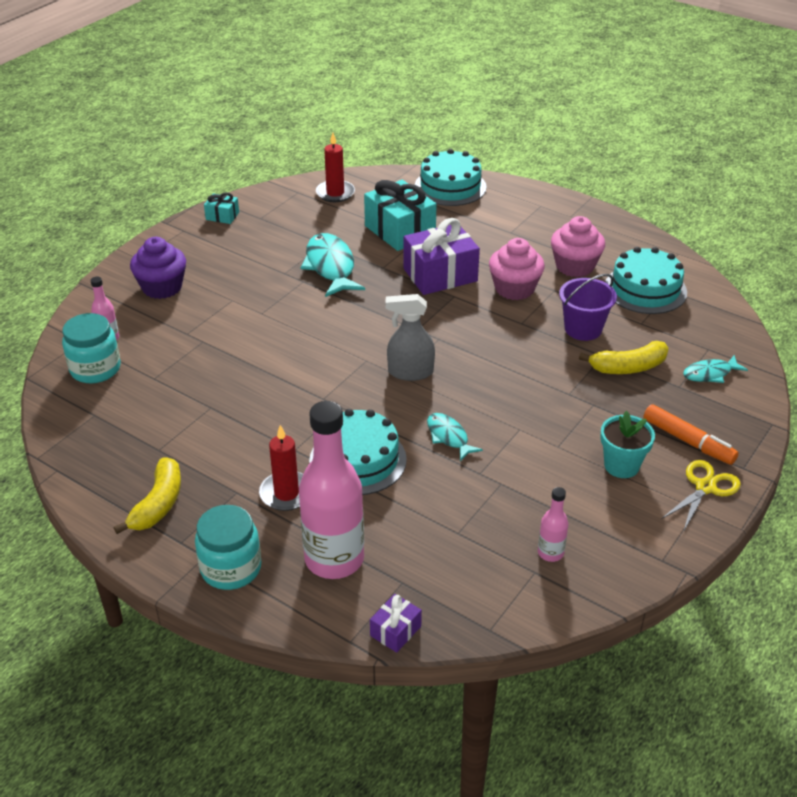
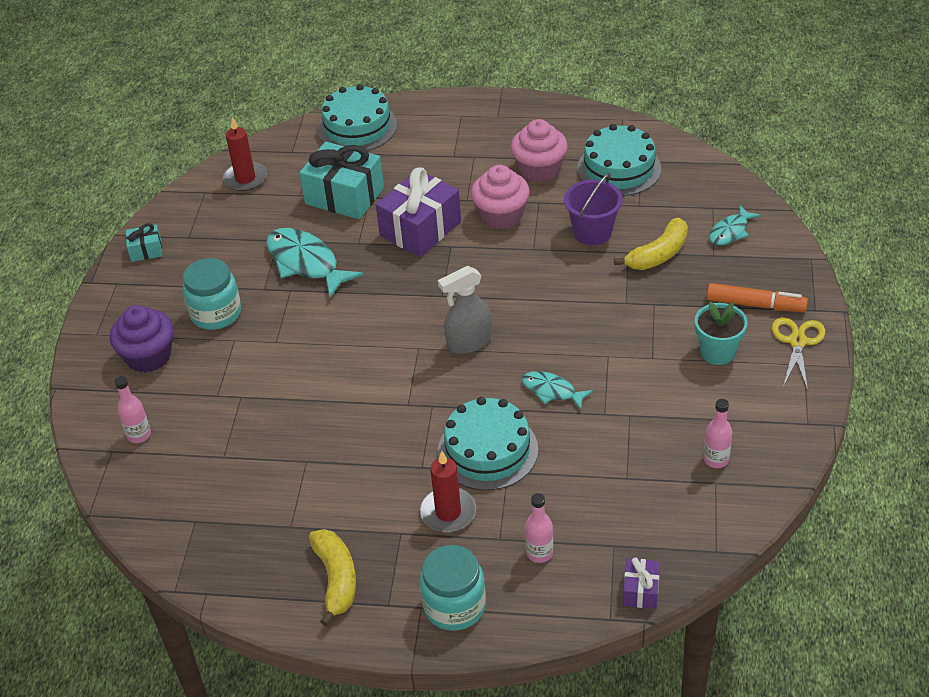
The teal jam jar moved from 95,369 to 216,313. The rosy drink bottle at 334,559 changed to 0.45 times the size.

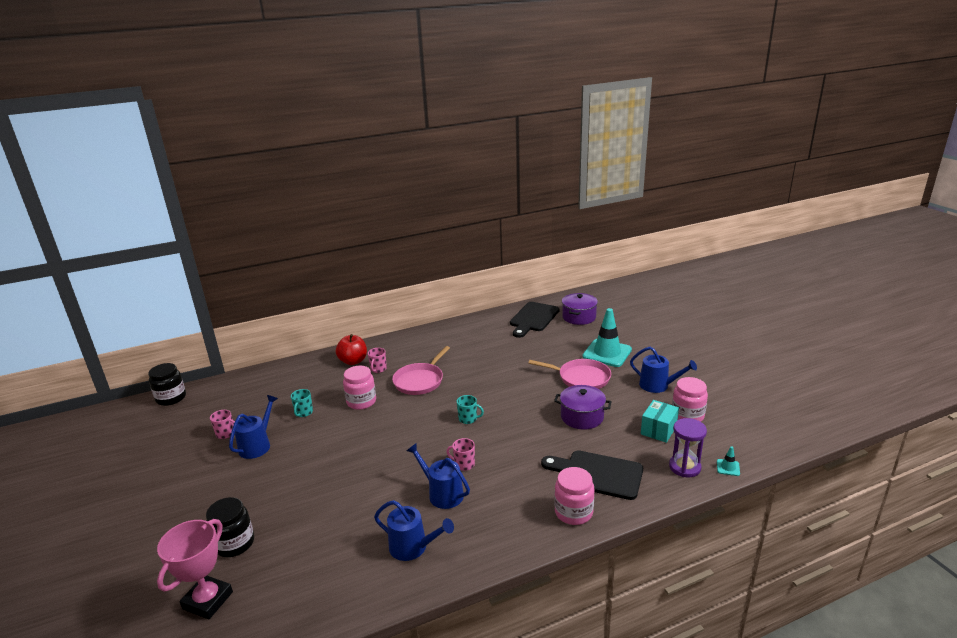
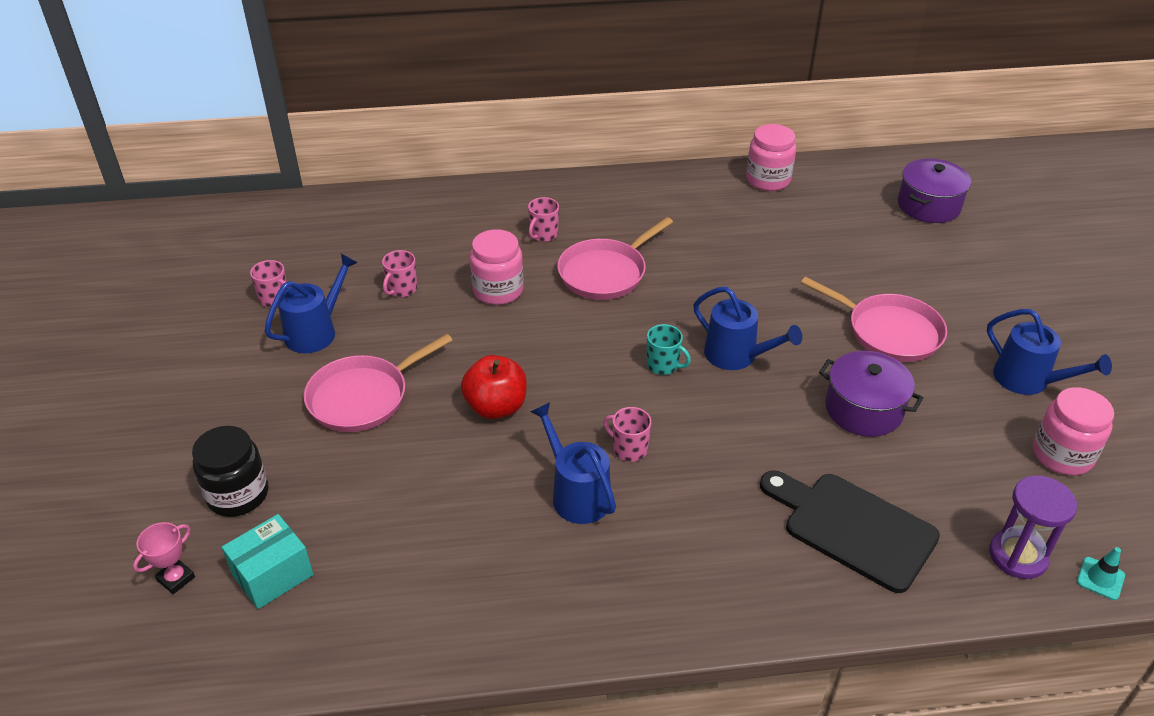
The black jam jar at 171,398 disappeared. The black cutting board at 533,318 disappeared. The teal traffic cone at 607,353 disappeared. The rosy skillet at 363,397 appeared. The crimson apple fruit moved from 353,361 to 496,407. The royal blue watering pot moved from 413,547 to 736,356. The rosy jam jar moved from 573,512 to 768,180. The teal box moved from 658,430 to 273,575. The teal tea mug at 303,412 became the rosy tea mug at 402,289. The rosy trophy at 208,600 changed to 0.50 times the size.

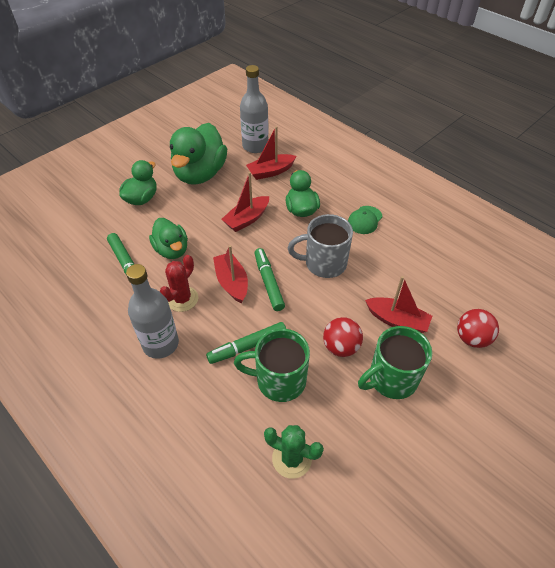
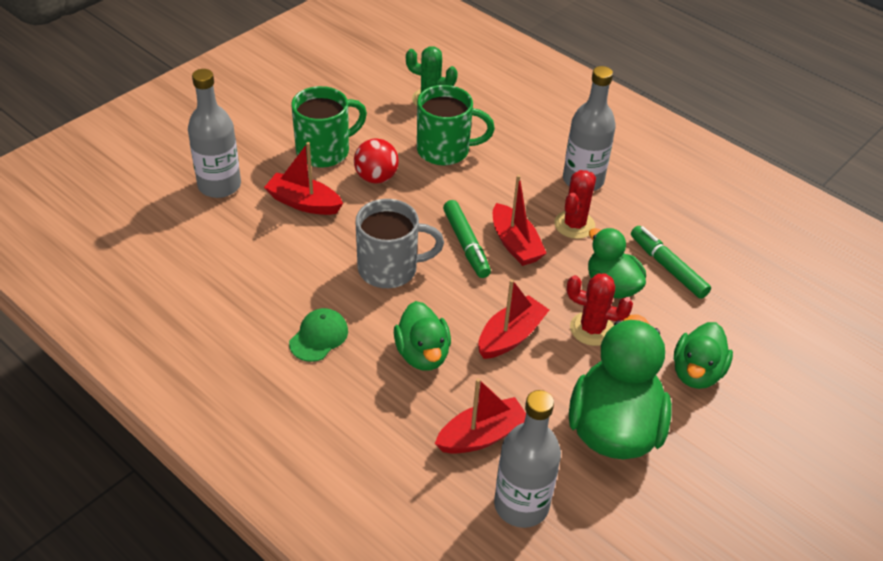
The green marker pen at 247,346 disappeared. The crimson cactus at 592,329 appeared. The crimson ball at 472,338 was replaced by the grey drink bottle at 219,185.

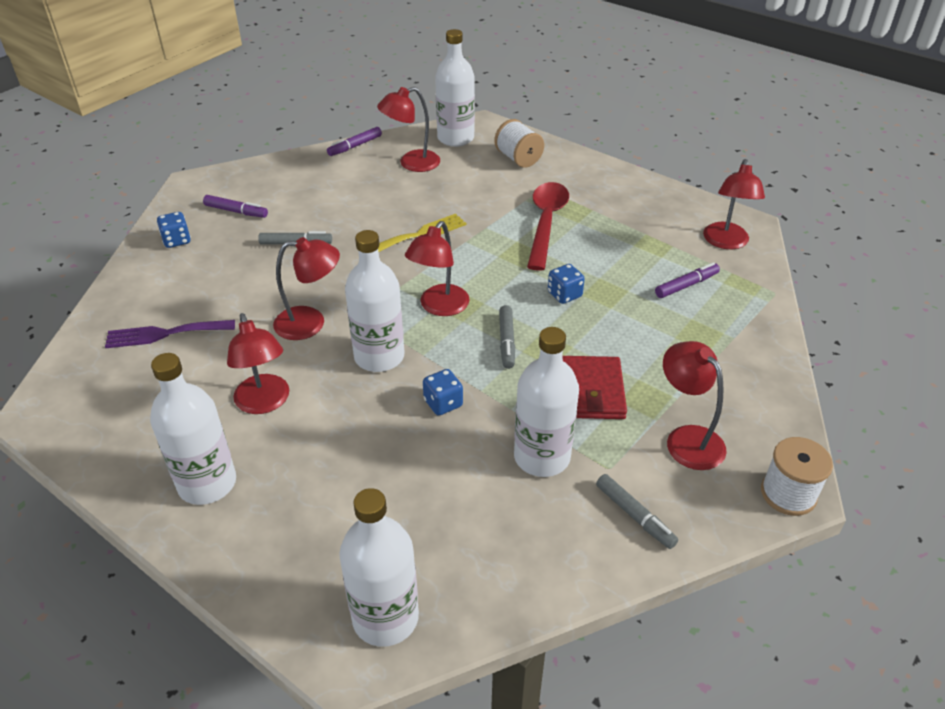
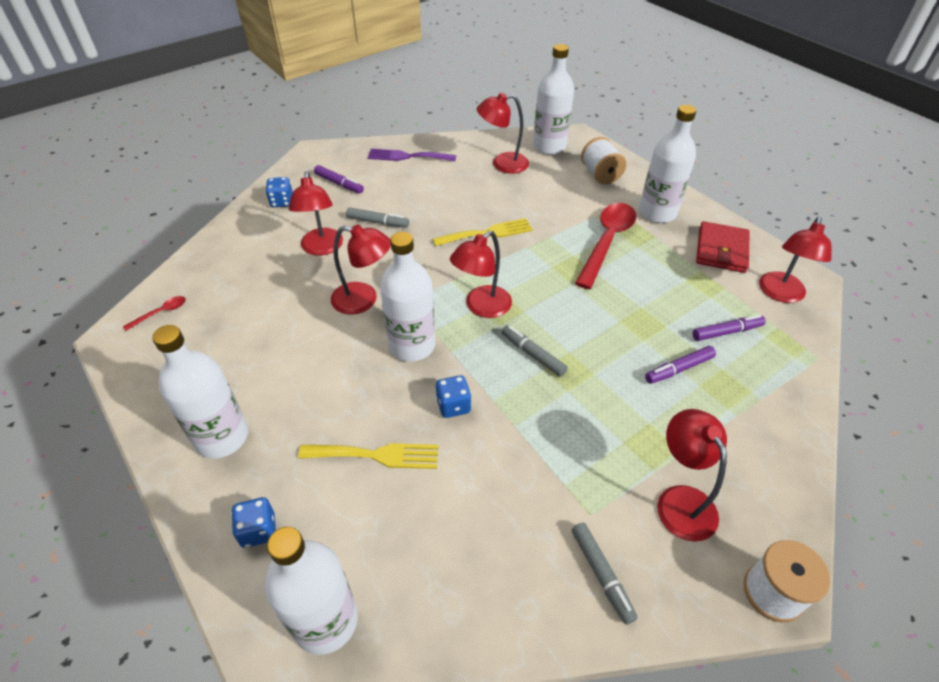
The crimson teaspoon at 161,313 appeared. The golden table fork at 376,455 appeared. The royal purple table fork moved from 164,334 to 407,156. The crimson lamp moved from 265,403 to 322,248. The royal purple marker pen moved from 355,146 to 679,369. The snow-white drink bottle moved from 542,457 to 657,213. The royal blue game die moved from 564,295 to 258,530. The crimson billfold moved from 591,391 to 721,250. The grey marker pen at 507,341 turned 120 degrees clockwise.

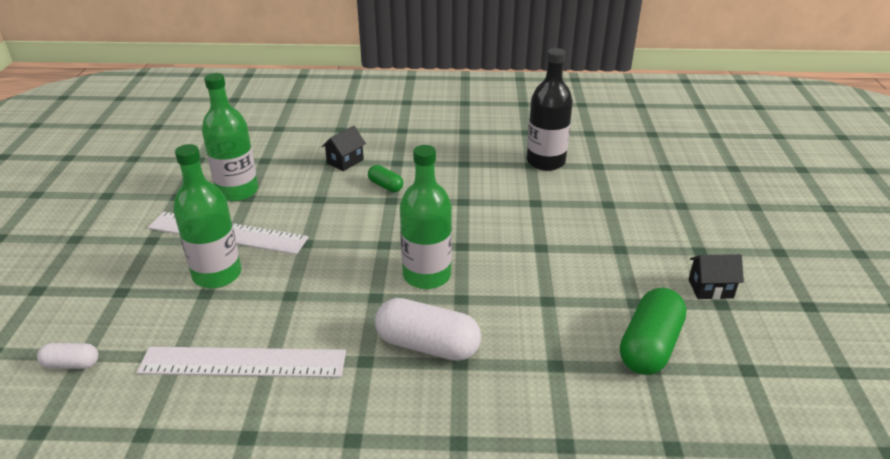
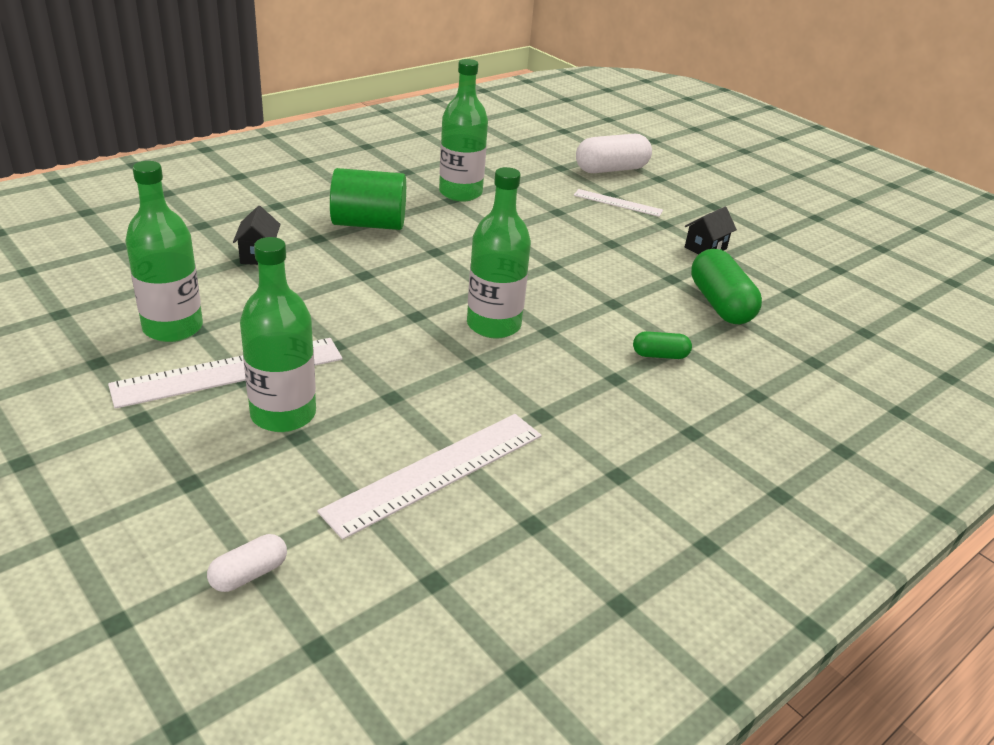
The green cylinder at 369,224 appeared. The snow-white straightedge at 617,203 appeared. The green pill shape moved from 385,186 to 660,355. The snow-white pill shape moved from 427,345 to 611,169. The black drink bottle at 545,162 became the green drink bottle at 460,193.

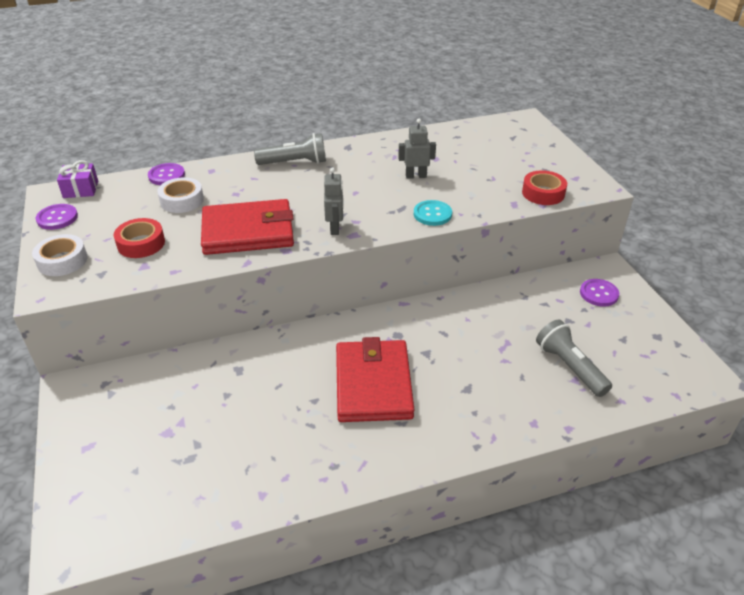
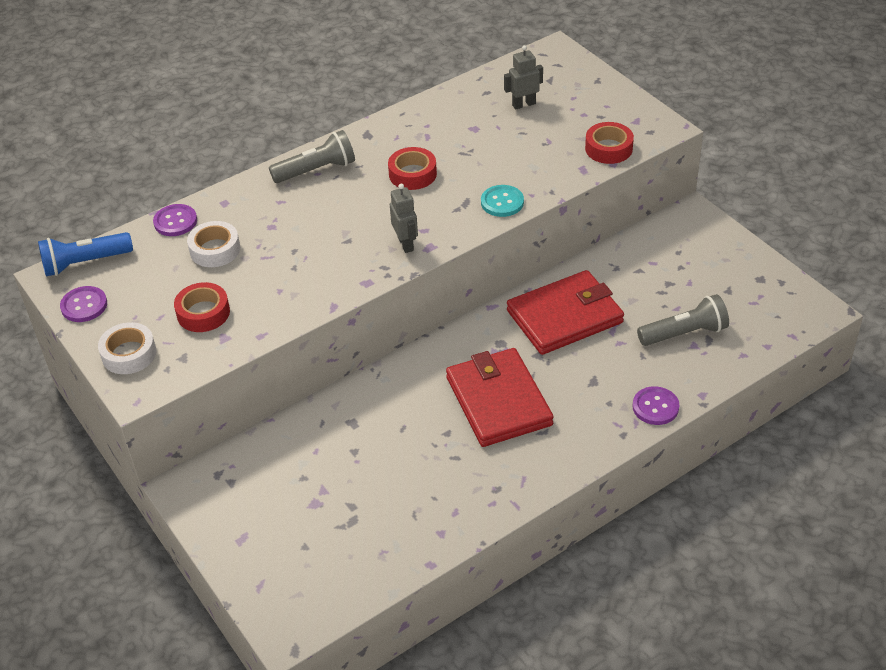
The crimson tape at 412,174 appeared. The crimson billfold moved from 248,231 to 565,316. The grey robot moved from 416,176 to 523,104. The royal purple sewing button moved from 598,294 to 655,407. The royal purple gift at 81,189 was replaced by the royal blue pocket torch at 84,263. The grey pocket torch at 569,367 turned 120 degrees clockwise.

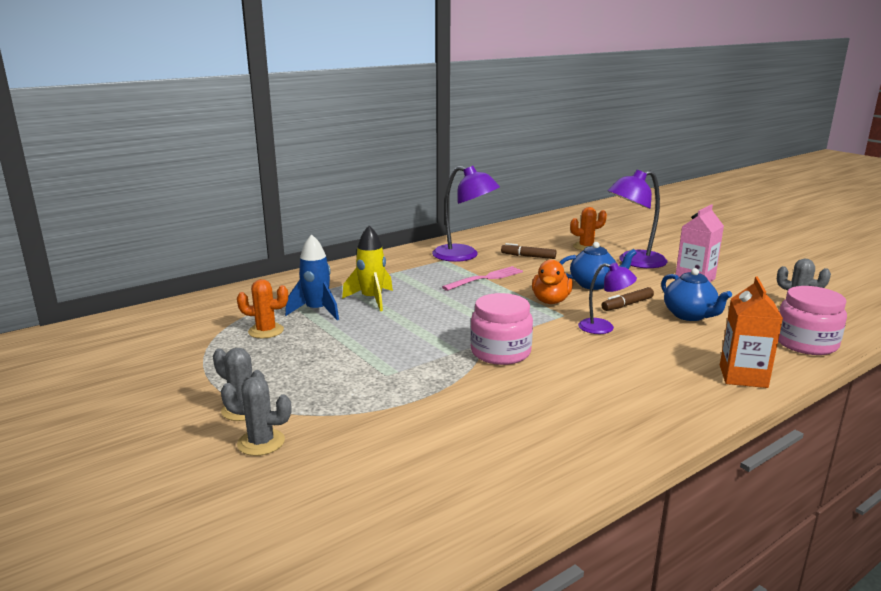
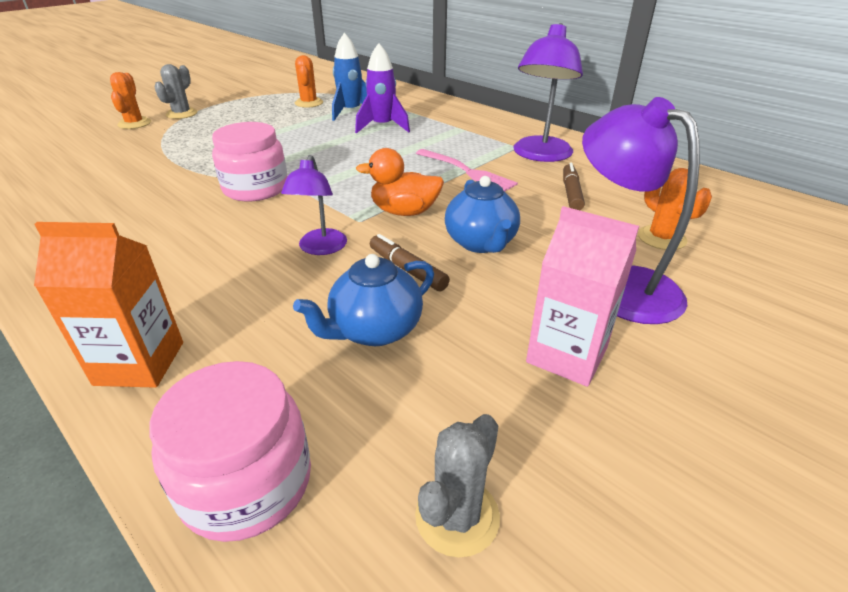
The grey cactus at 261,442 became the orange-coloured cactus at 134,123. The golden rocket at 372,299 became the royal purple rocket at 382,127.

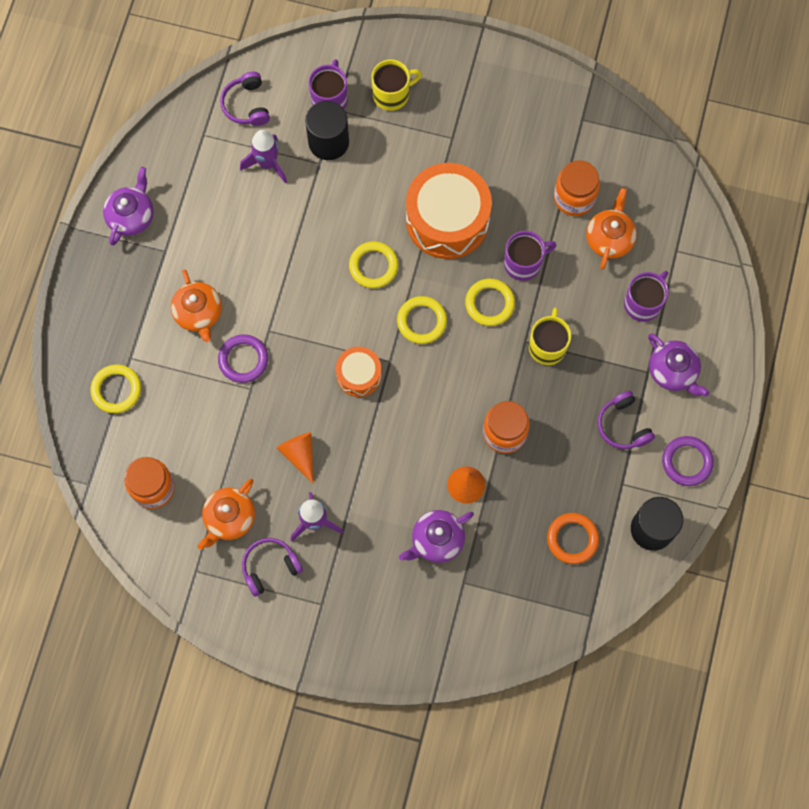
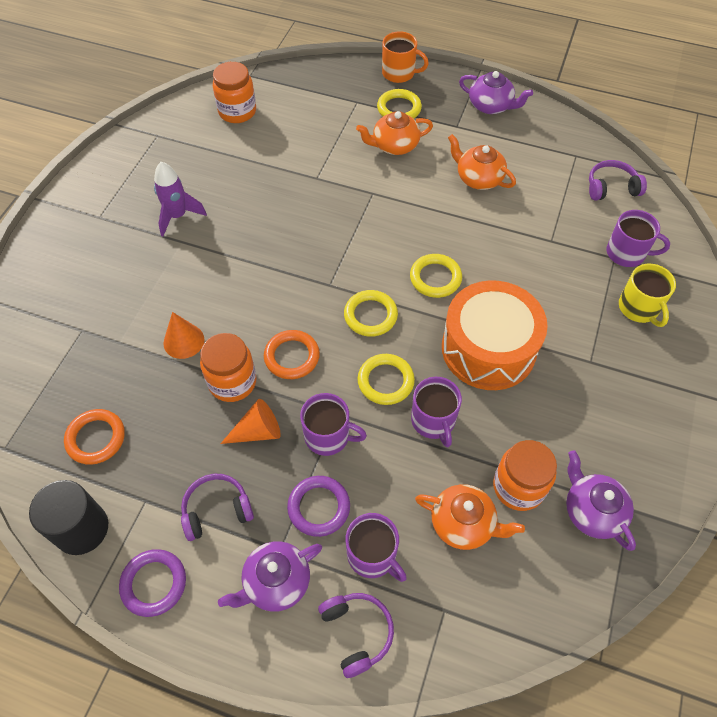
The royal purple rocket at 267,163 disappeared. The black cylinder at 328,142 disappeared. The orange-coloured snare drum at 359,375 disappeared. The orange-coloured torus at 292,357 appeared. The orange-coloured tea mug at 399,73 appeared. The golden torus moved from 116,390 to 399,108. The orange-coloured china teapot moved from 229,518 to 478,178. The royal purple torus moved from 243,360 to 319,507. The royal purple headphones moved from 270,567 to 357,632. The orange-coloured solid cone moved from 299,454 to 257,431. The royal purple china teapot moved from 436,540 to 592,511. The golden tea mug at 547,346 became the royal purple tea mug at 328,436.

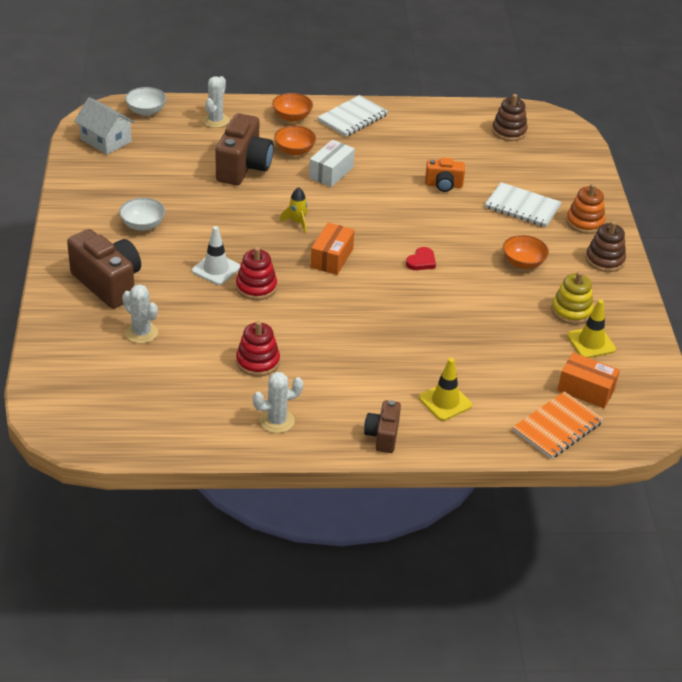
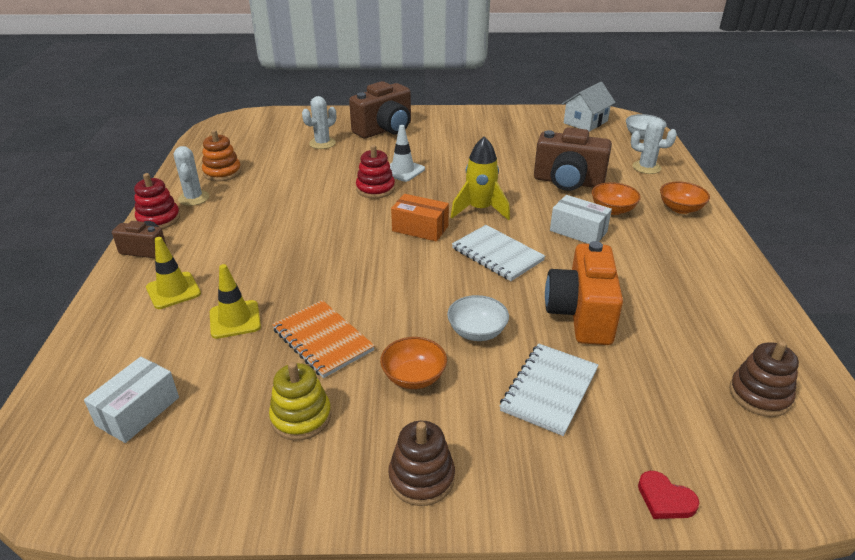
The snow-white serving bowl moved from 143,225 to 477,332. The crimson stacking toy moved from 258,362 to 159,219. The snow-white exercise book moved from 352,118 to 497,255. The crimson love heart moved from 421,261 to 665,499. The orange-coloured exercise book moved from 557,427 to 322,340. The orange-coloured stacking toy moved from 584,222 to 222,172. The golden traffic cone moved from 591,342 to 235,319. The orange-coloured box at 586,390 became the snow-white box at 138,411. The golden rocket at 297,222 changed to 1.74 times the size. The orange-coloured compact camera at 443,185 changed to 1.79 times the size.

